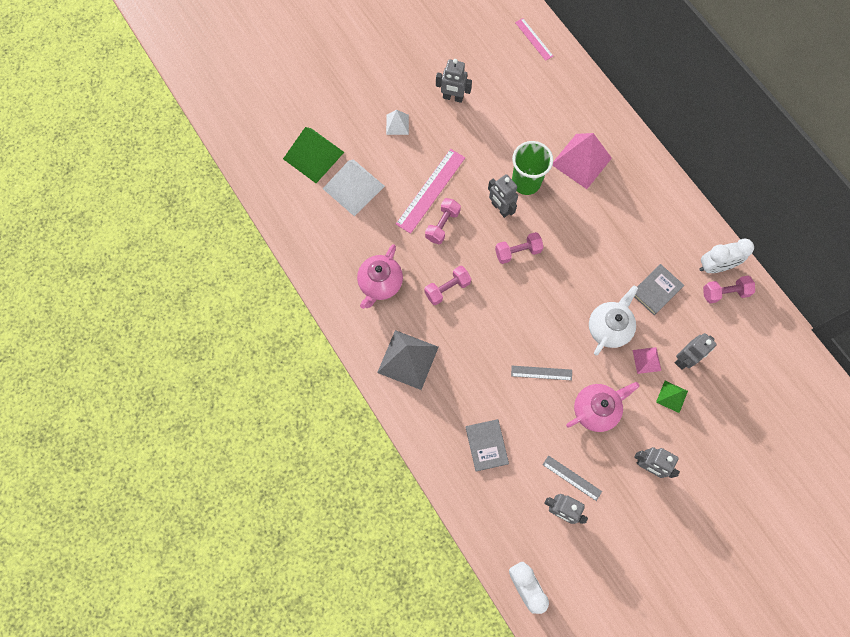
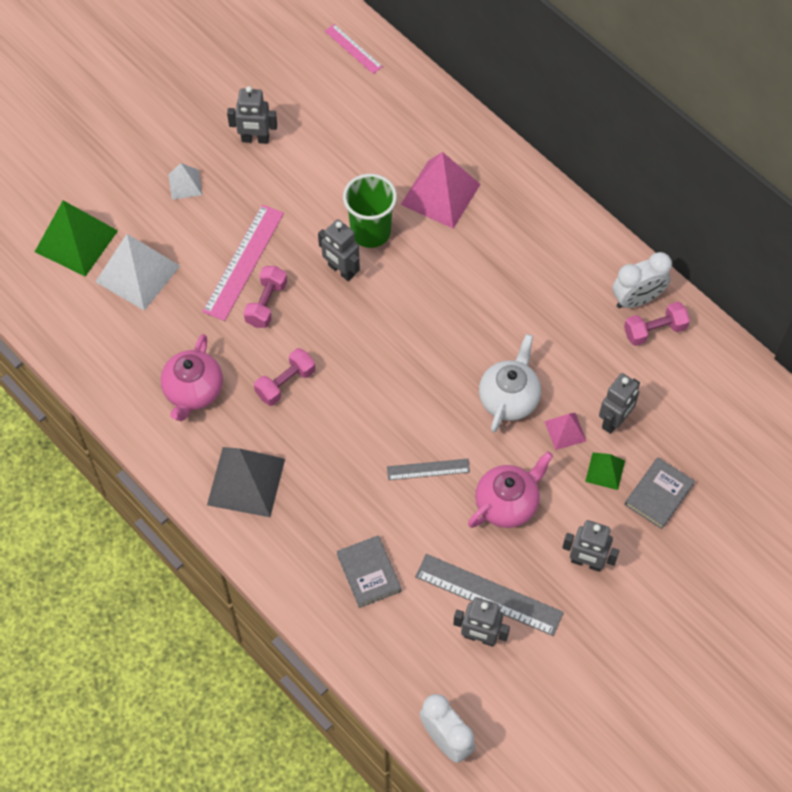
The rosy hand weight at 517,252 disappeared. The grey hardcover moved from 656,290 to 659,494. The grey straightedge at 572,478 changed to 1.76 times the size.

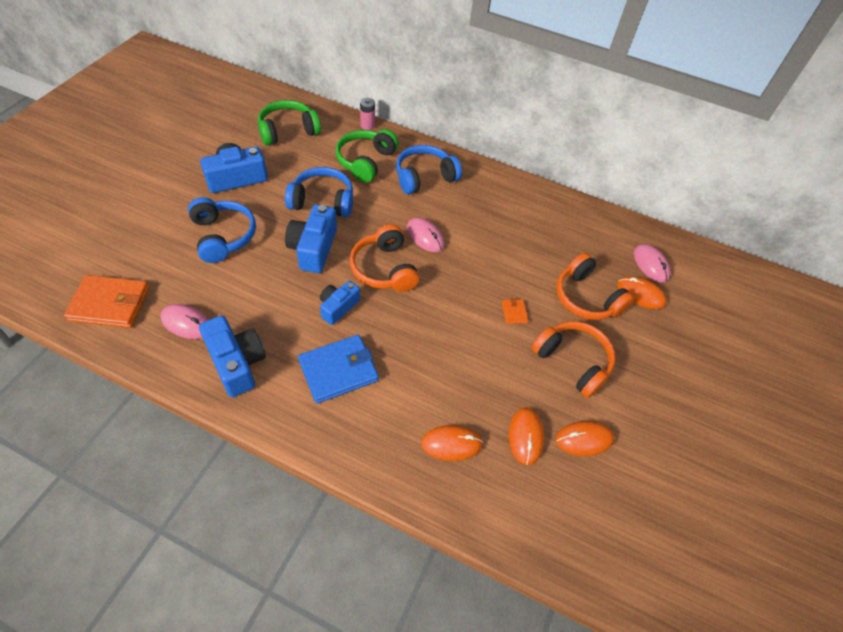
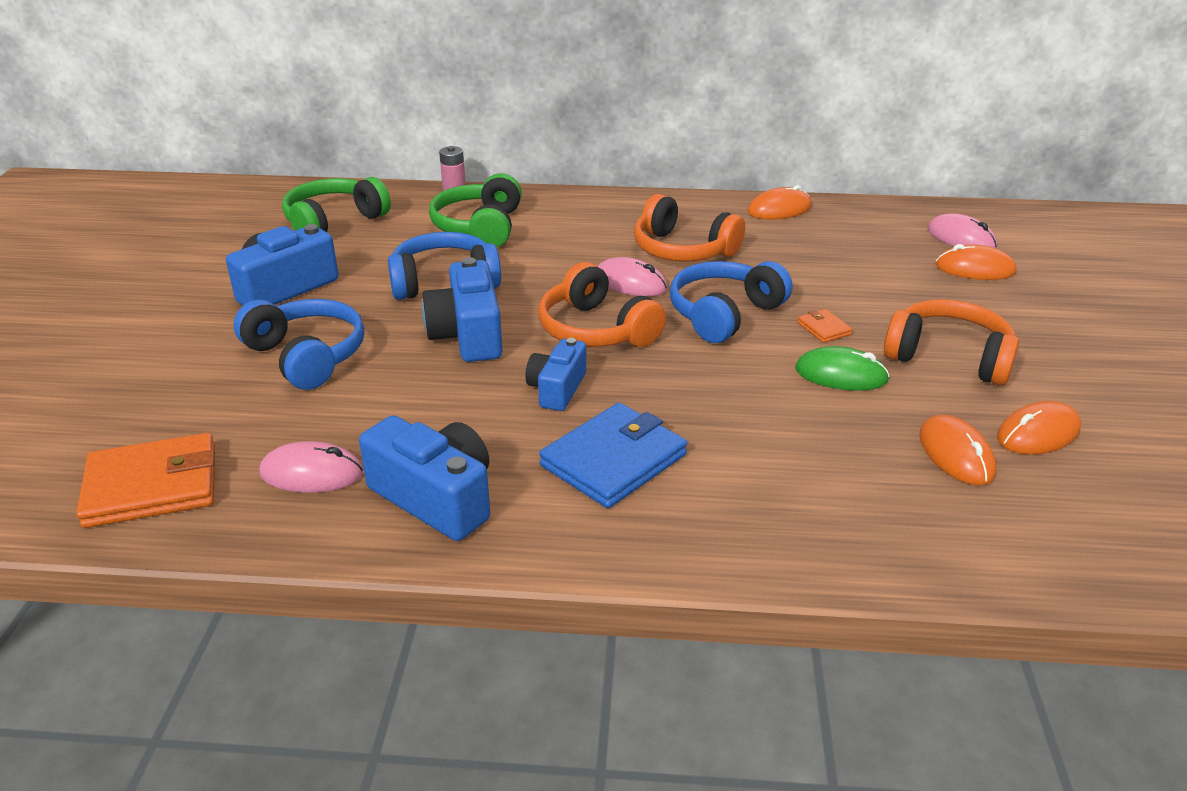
The green PC mouse at 841,375 appeared. The royal blue headphones moved from 424,177 to 724,314. The orange-coloured PC mouse moved from 451,444 to 779,209. The orange-coloured headphones moved from 586,298 to 682,250.

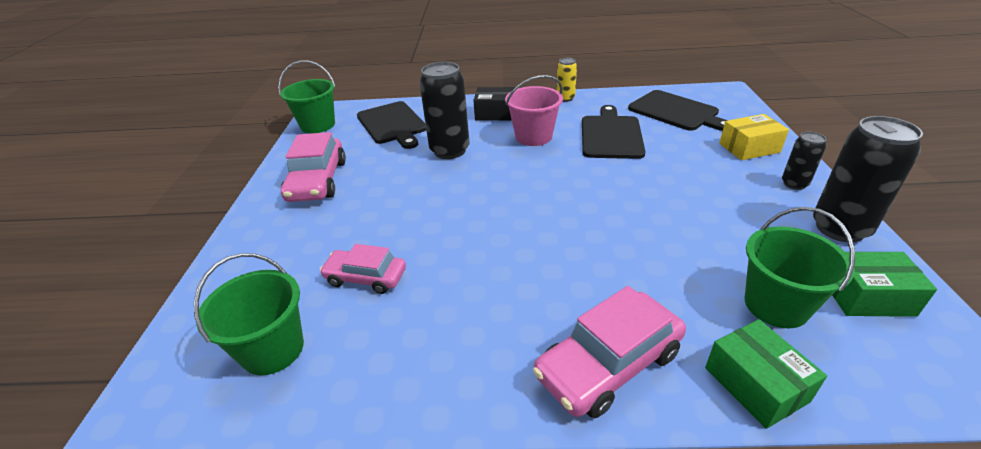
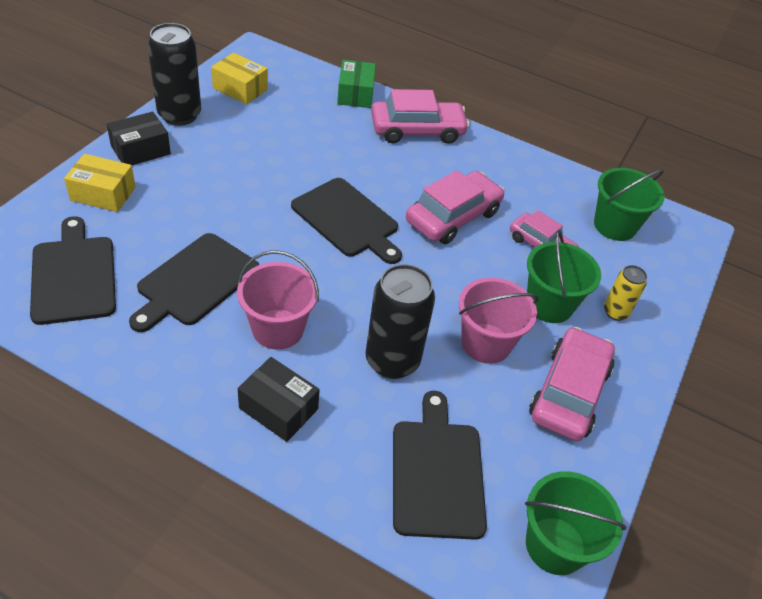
The black cutting board at 347,220 appeared. The rosy automobile at 453,217 appeared. The rosy bucket at 486,343 appeared. The golden can moved from 565,98 to 615,312. The green bucket moved from 776,305 to 549,305. The black can at 794,184 was replaced by the black box at 140,150. The green box at 867,296 became the golden box at 240,89.

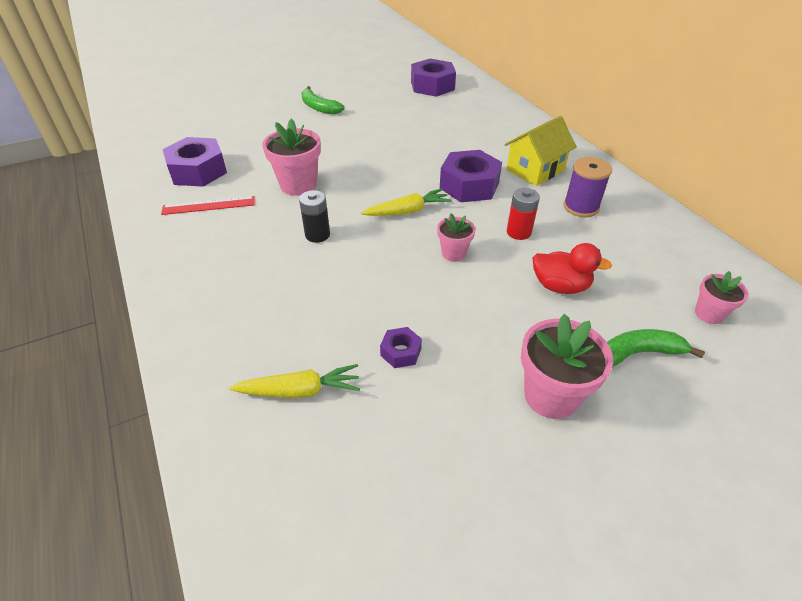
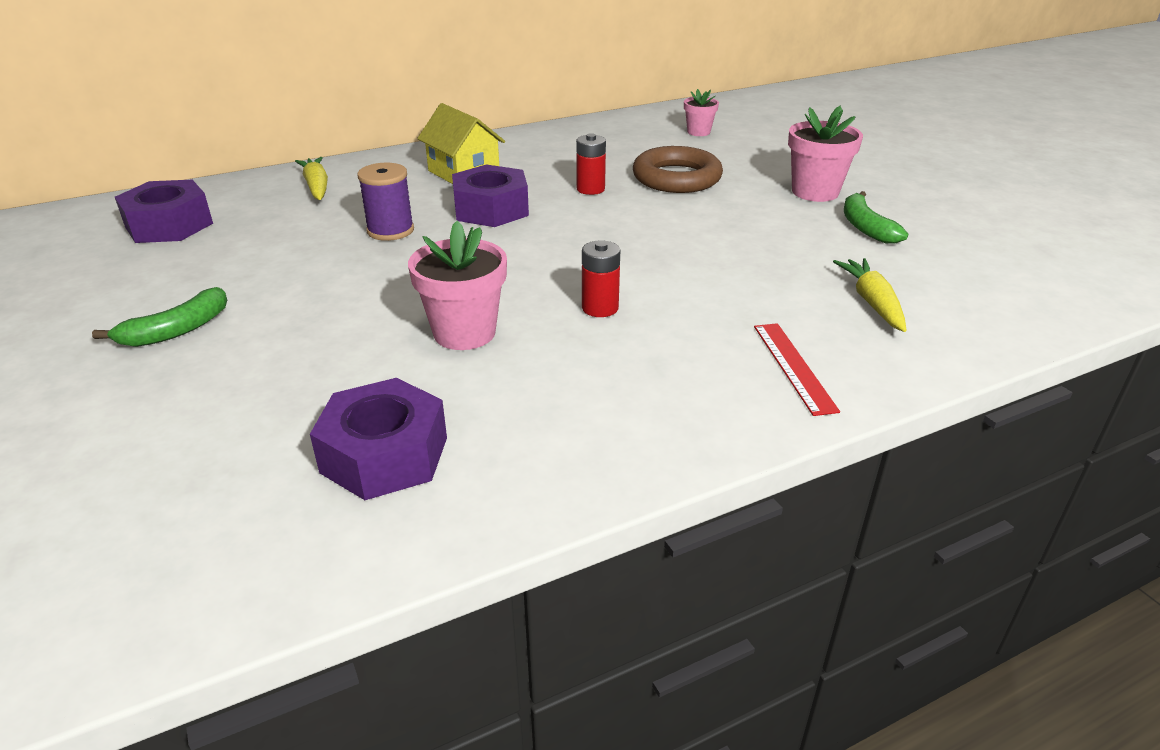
The royal purple hex nut at 401,352 disappeared. The rosy flower pot at 453,253 disappeared. The crimson straightedge moved from 208,205 to 794,367. The golden carrot moved from 407,211 to 316,187. The royal purple spool moved from 581,207 to 390,230. The green banana moved from 638,353 to 865,227. The crimson rubber duck at 560,286 was replaced by the dark brown torus at 676,178. The black AA battery at 317,235 became the crimson AA battery at 600,308.

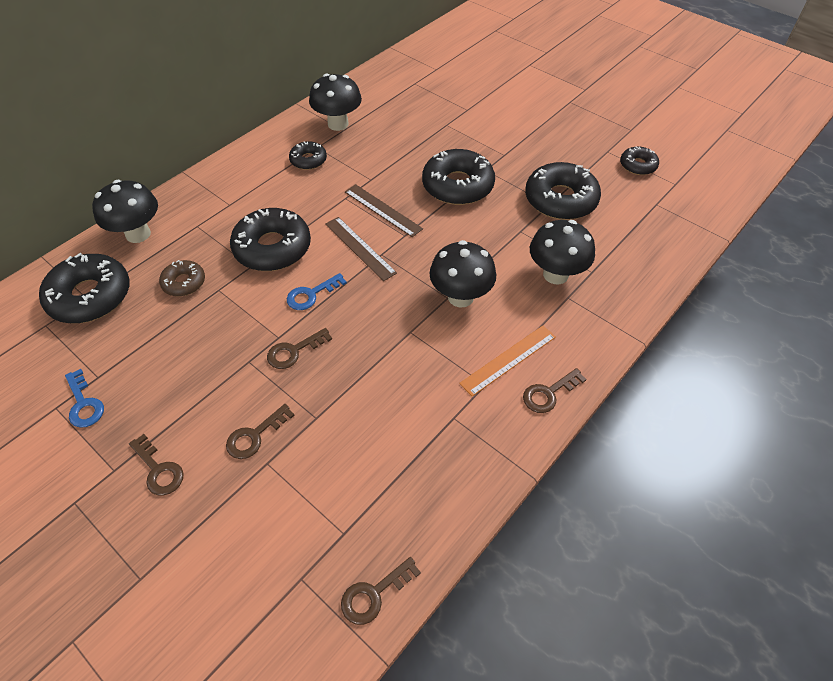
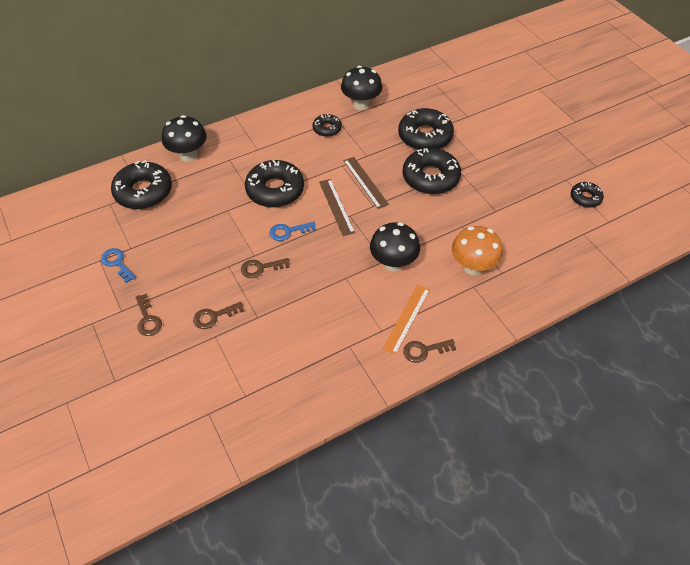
The dark brown donut at 184,283 disappeared. The dark brown key at 374,594 disappeared. The black donut moved from 560,200 to 425,136. The black fungus at 555,274 became the orange-coloured fungus at 472,267. The royal blue key at 84,404 turned 150 degrees clockwise. The orange-coloured straightedge at 508,360 turned 45 degrees counterclockwise.

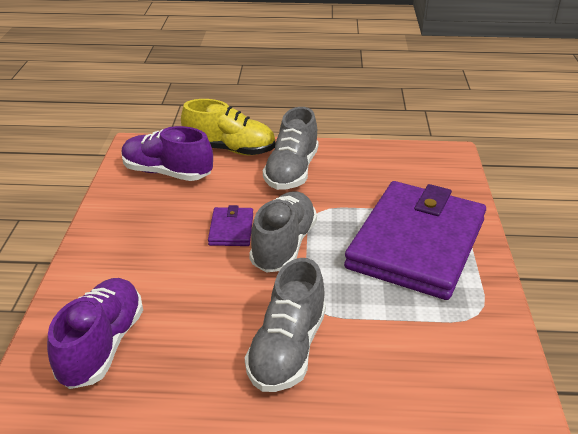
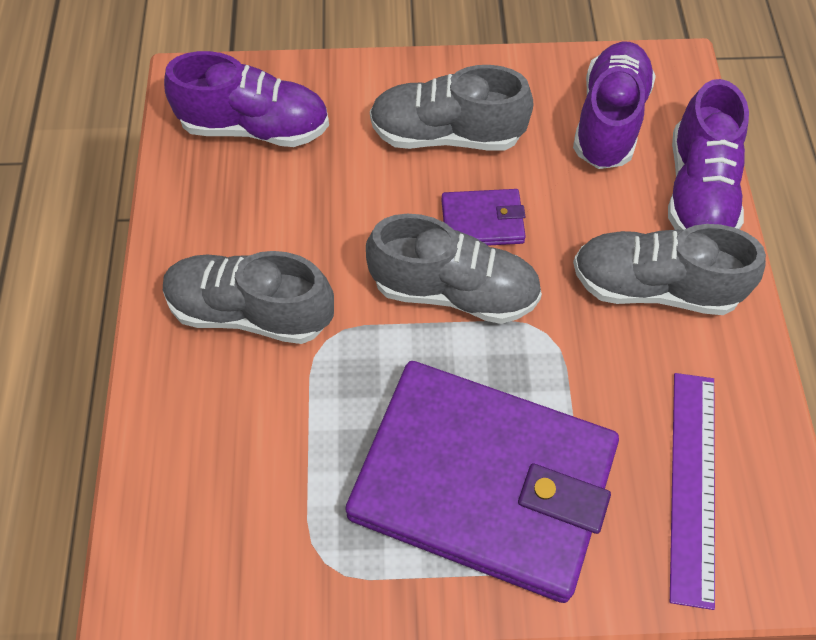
The grey lace-up shoe at 446,135 appeared. The royal purple straightedge at 693,484 appeared. The golden lace-up shoe at 230,150 became the royal purple lace-up shoe at 698,191.

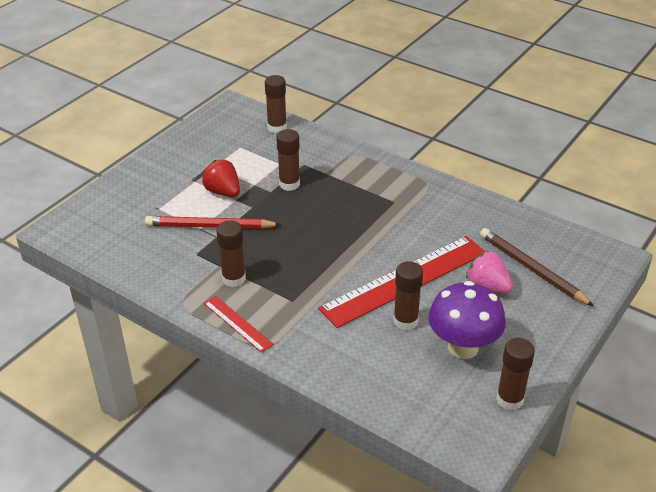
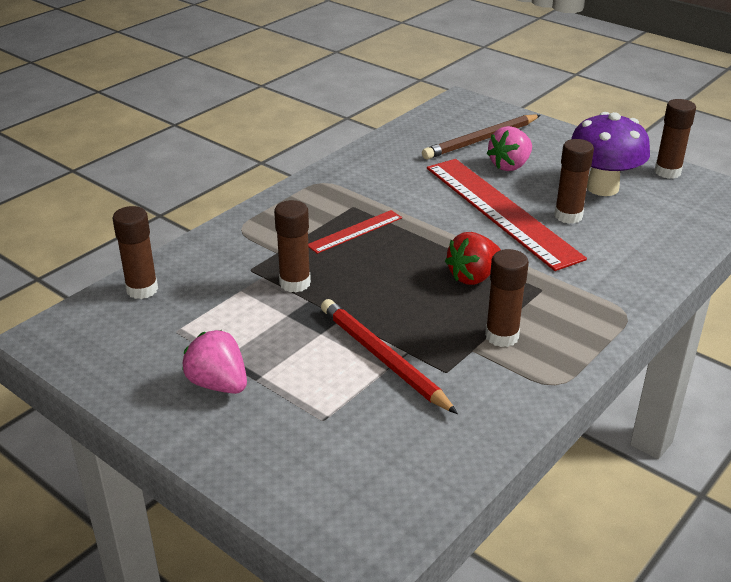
The rosy toy strawberry at 218,384 appeared. The crimson toy strawberry moved from 223,192 to 473,277. The crimson straightedge moved from 238,323 to 355,231. The crimson wooden pencil at 210,226 turned 135 degrees clockwise.

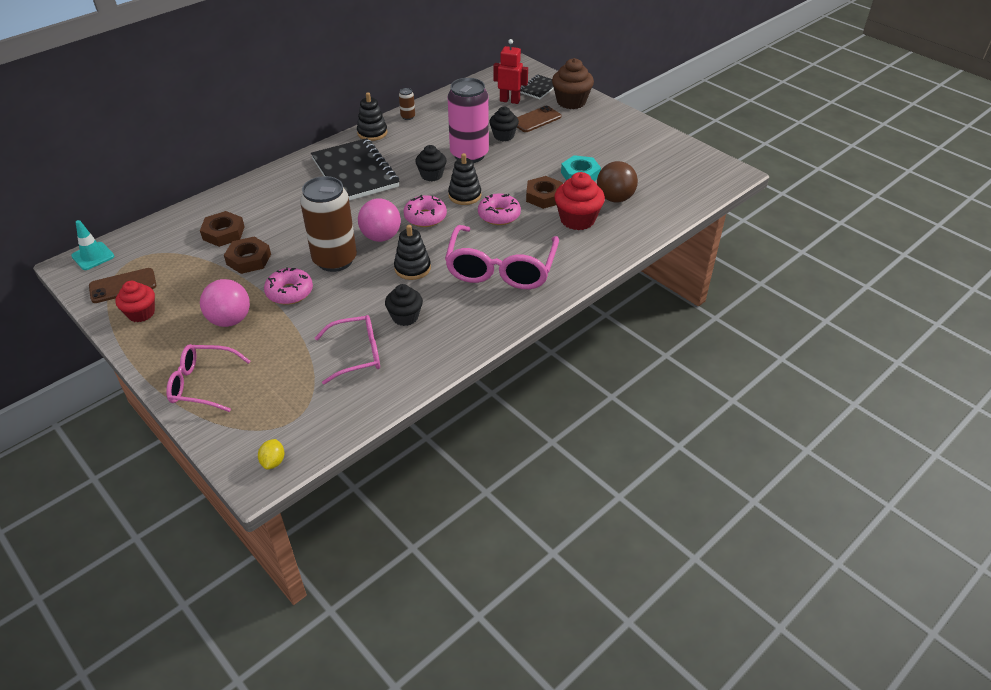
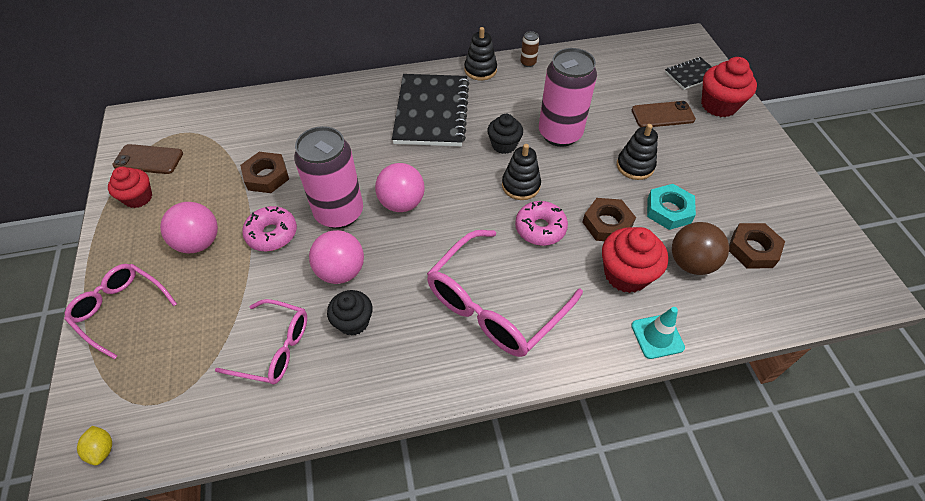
The rosy donut at 425,217 disappeared. The black muffin at 503,136 disappeared. The crimson robot at 510,101 disappeared. The rosy ball at 341,271 appeared. The teal traffic cone moved from 93,256 to 657,336. The dark brown hex nut moved from 223,233 to 753,249. The black stacking toy moved from 412,268 to 635,166. The dark brown can at 335,260 became the rosy can at 339,213. The dark brown muffin at 571,102 became the crimson muffin at 719,105. The golden toy lemon at 273,461 turned 60 degrees counterclockwise.

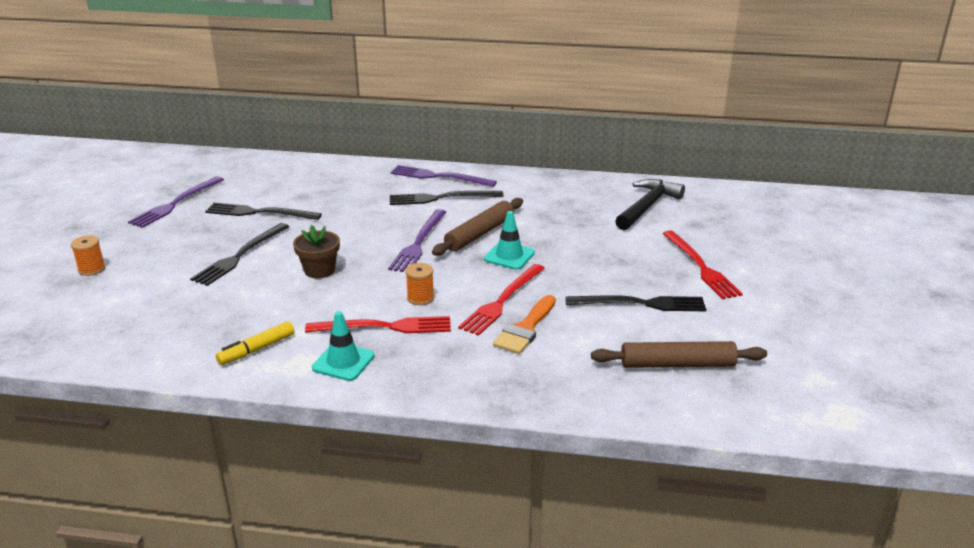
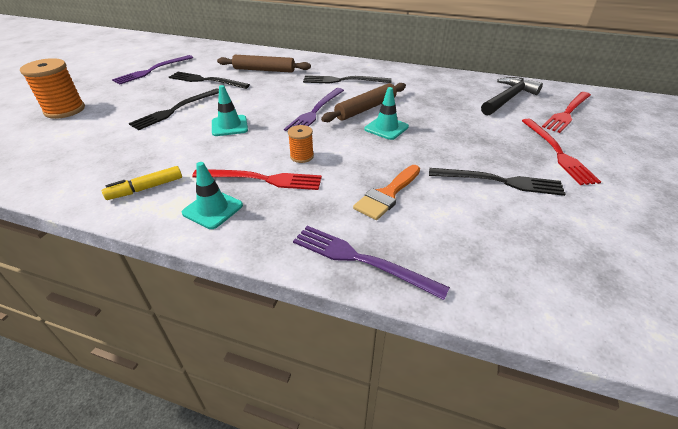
The royal purple table fork moved from 439,177 to 361,260. The crimson table fork moved from 502,301 to 567,113. The dark brown rolling pin moved from 677,364 to 264,70. The dark brown flower pot at 319,270 was replaced by the teal traffic cone at 229,126. The orange-coloured spool at 91,269 changed to 1.85 times the size.

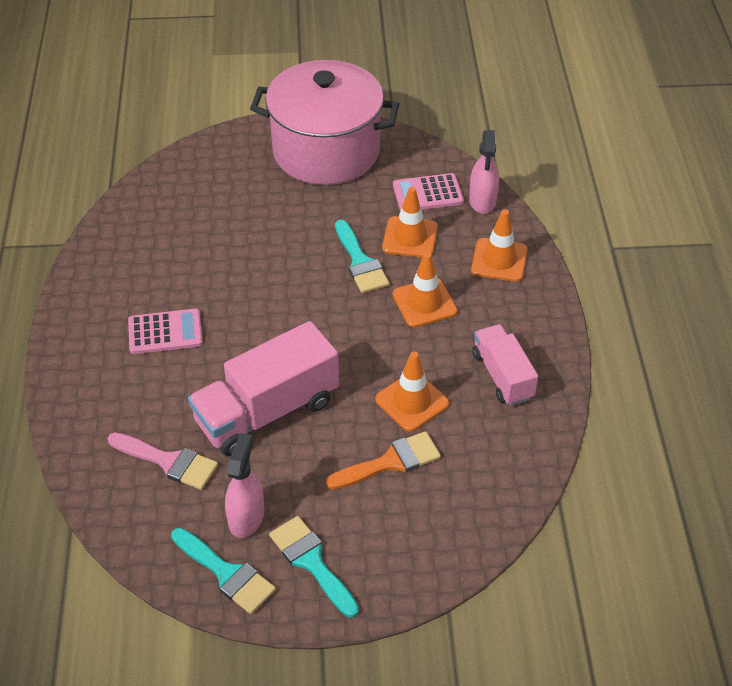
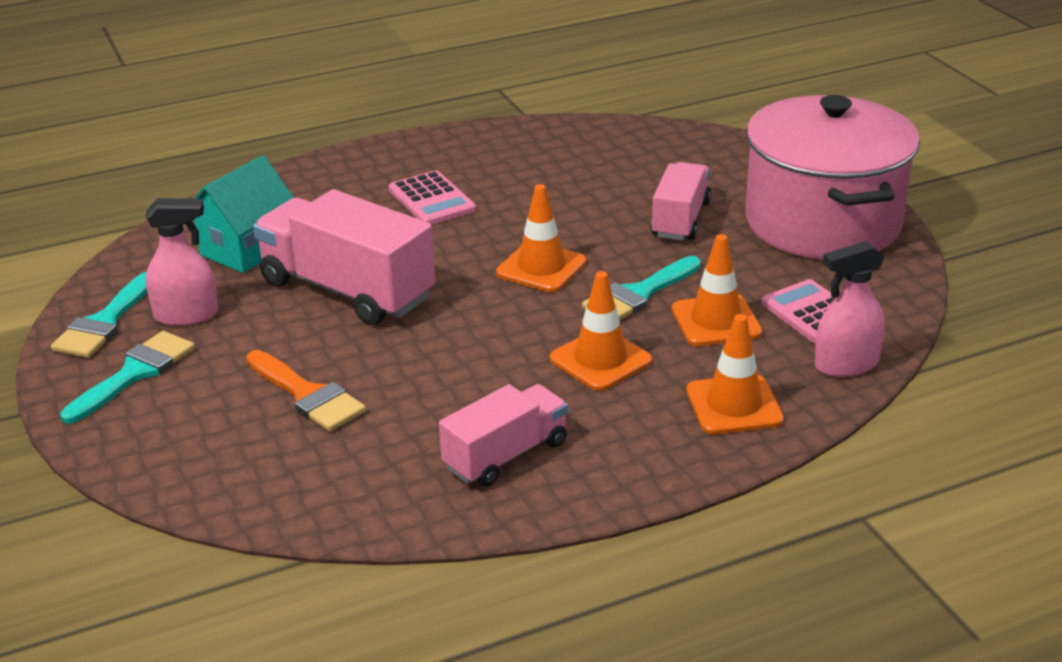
The rosy toy truck at 680,219 appeared. The orange-coloured traffic cone moved from 412,401 to 541,267. The rosy paintbrush at 168,461 was replaced by the teal house at 246,249.

